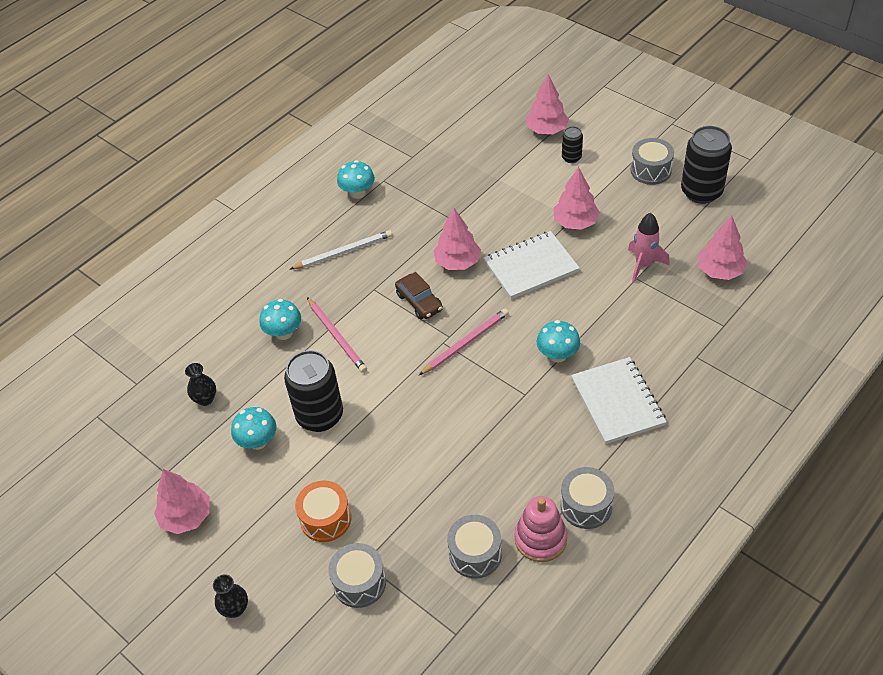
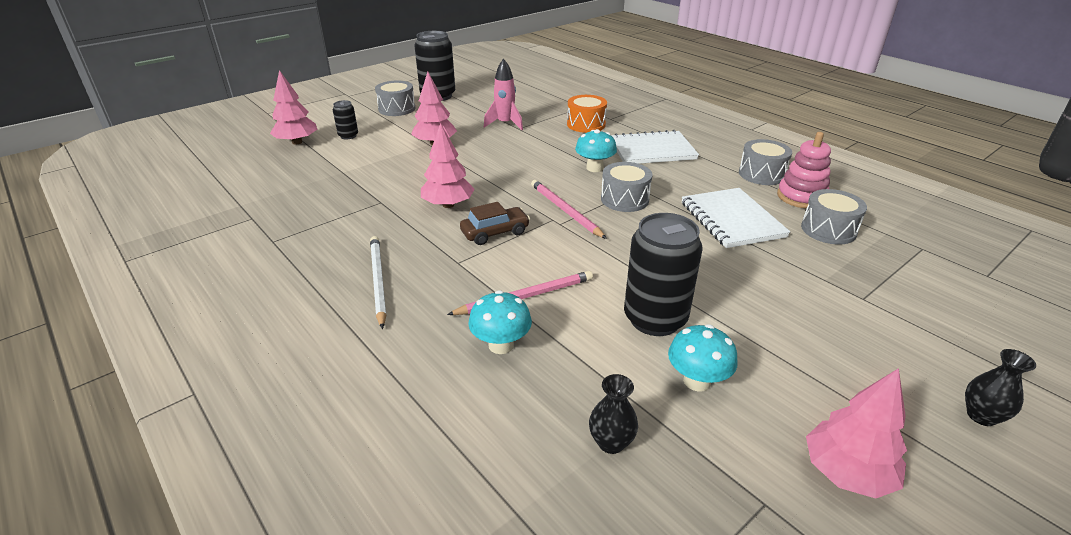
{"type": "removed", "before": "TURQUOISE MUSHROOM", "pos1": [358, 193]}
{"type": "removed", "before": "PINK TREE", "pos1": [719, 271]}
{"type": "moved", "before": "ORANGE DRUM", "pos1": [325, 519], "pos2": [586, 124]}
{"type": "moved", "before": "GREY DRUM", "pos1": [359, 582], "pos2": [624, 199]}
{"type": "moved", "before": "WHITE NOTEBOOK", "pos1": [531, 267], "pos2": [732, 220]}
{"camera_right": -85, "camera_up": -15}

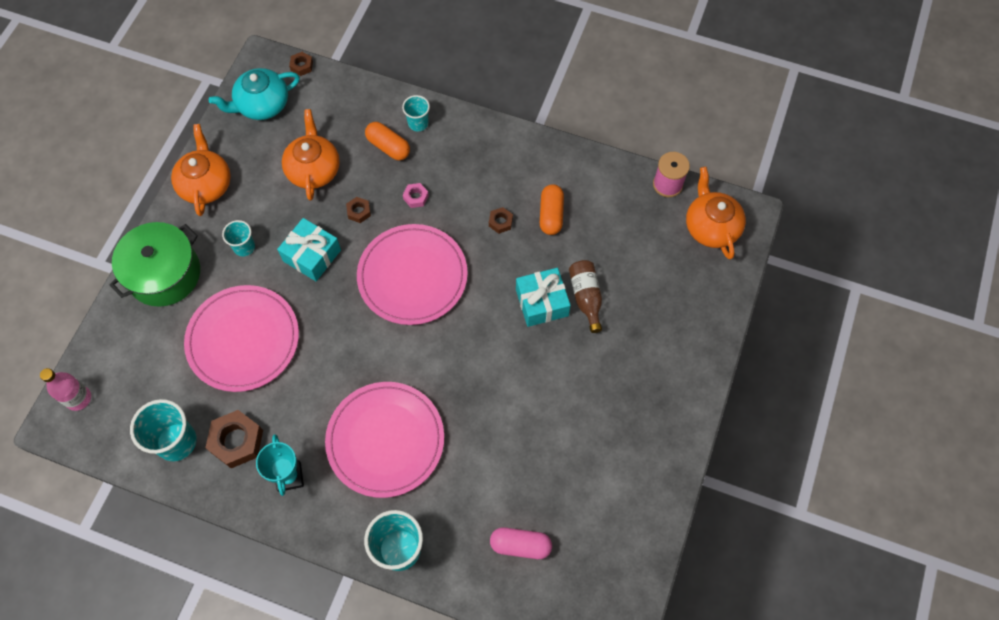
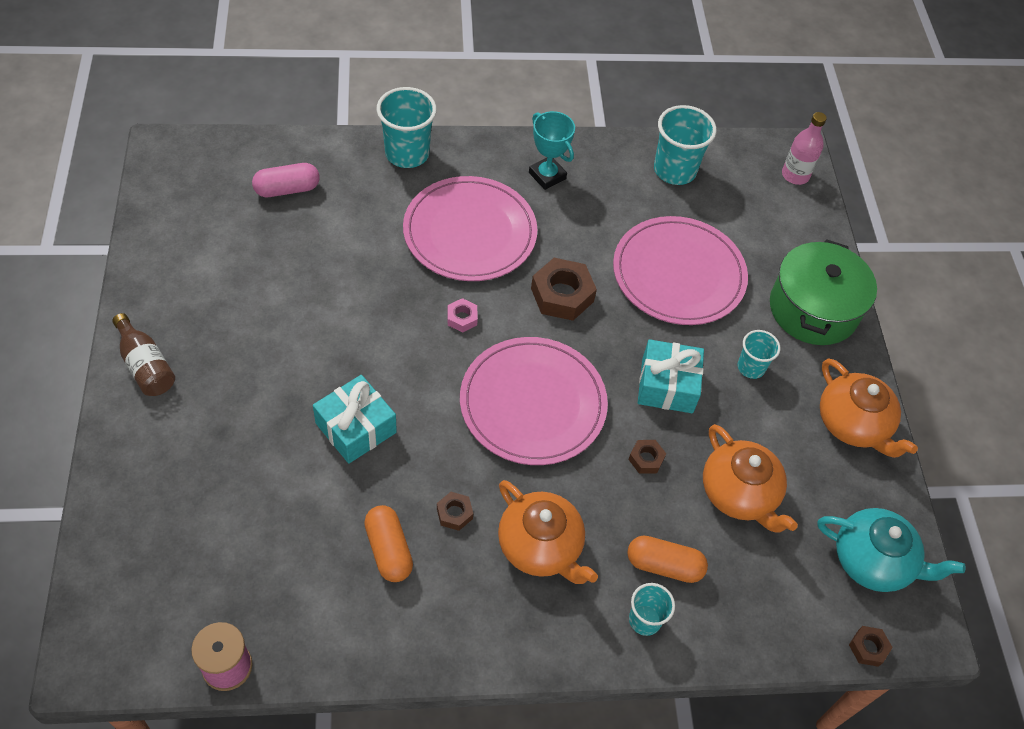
{"type": "moved", "before": "BROWN NUT", "pos1": [237, 441], "pos2": [562, 295]}
{"type": "moved", "before": "PINK NUT", "pos1": [415, 197], "pos2": [462, 318]}
{"type": "moved", "before": "BROWN BOTTLE", "pos1": [586, 297], "pos2": [146, 366]}
{"type": "moved", "before": "ORANGE TEAPOT", "pos1": [711, 227], "pos2": [541, 546]}
{"type": "turned", "before": "TURQUOISE TEAPOT", "pos1": [262, 105], "pos2": [873, 561], "turn": 75}
{"camera_right": 150, "camera_up": -10}

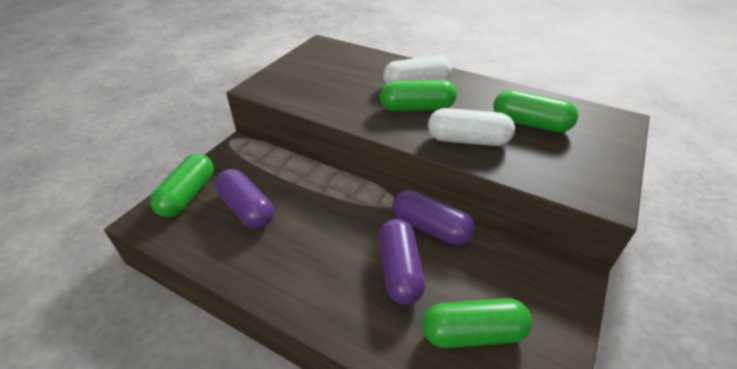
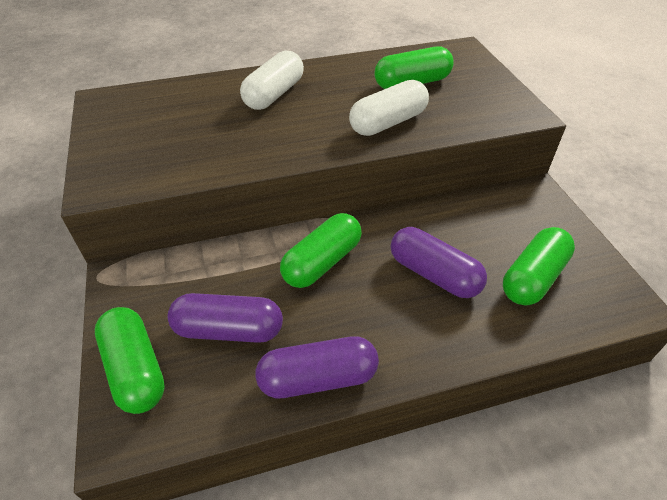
{"type": "moved", "before": "GREEN CAPSULE", "pos1": [417, 108], "pos2": [322, 262]}
{"type": "moved", "before": "PURPLE CAPSULE", "pos1": [430, 227], "pos2": [318, 378]}
{"camera_right": -45, "camera_up": 5}

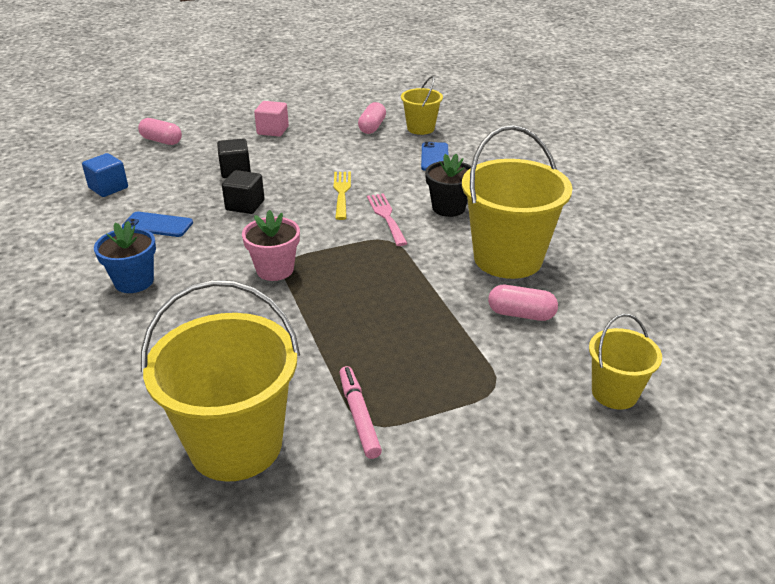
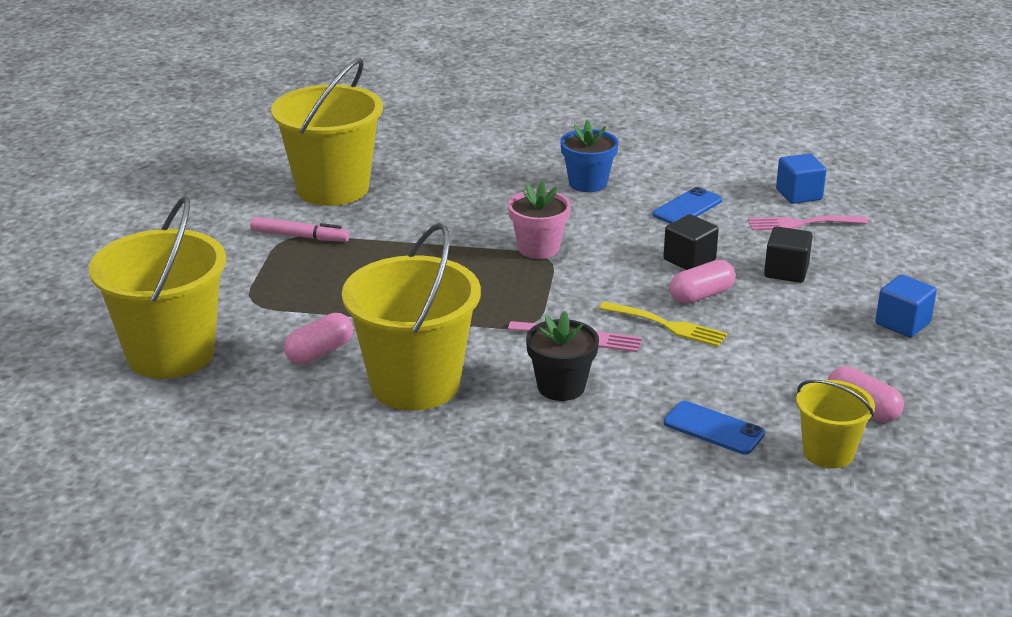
{"type": "added", "after": "PINK FORK", "pos2": [802, 223]}
{"type": "moved", "before": "PINK CAPSULE", "pos1": [161, 141], "pos2": [701, 295]}
{"type": "recoloured", "before": "PINK CUBE", "after": "BLUE CUBE", "pos1": [273, 130], "pos2": [902, 323]}
{"type": "resized", "before": "YELLOW BUCKET", "pos1": [614, 393], "pos2": [171, 354], "scale": 1.89}
{"camera_right": 120, "camera_up": -5}

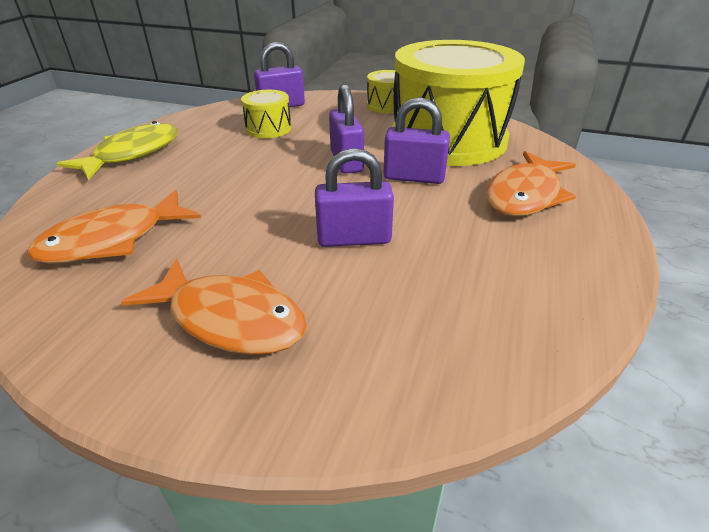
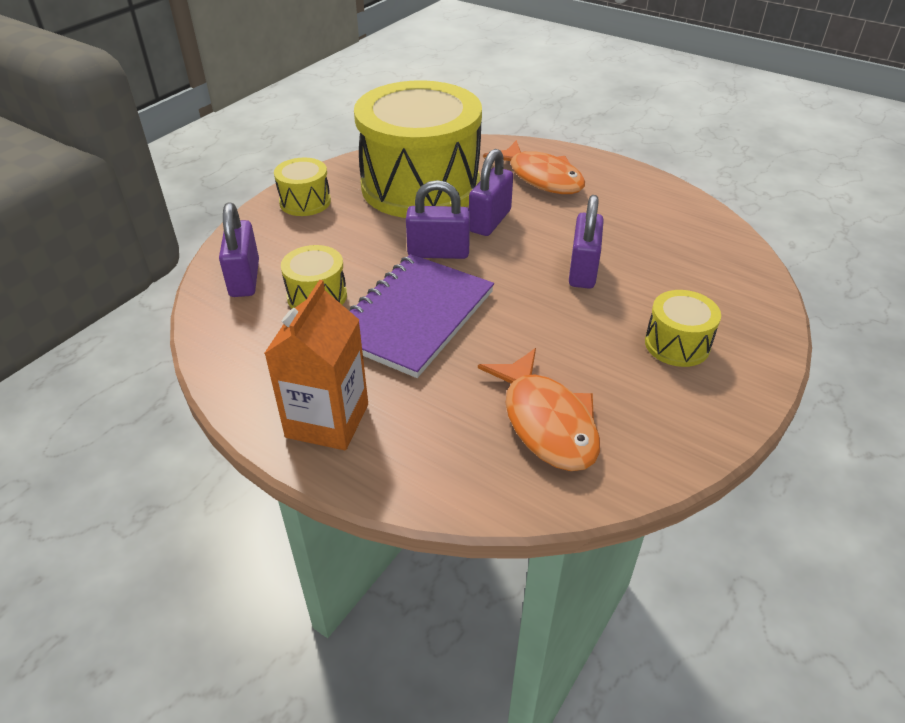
{"type": "added", "after": "PURPLE NOTEBOOK", "pos2": [413, 317]}
{"type": "replaced", "before": "YELLOW FISH", "after": "ORANGE CARTON", "pos1": [132, 154], "pos2": [327, 420]}
{"type": "replaced", "before": "ORANGE FISH", "after": "YELLOW DRUM", "pos1": [230, 318], "pos2": [677, 344]}
{"camera_right": -75, "camera_up": 5}

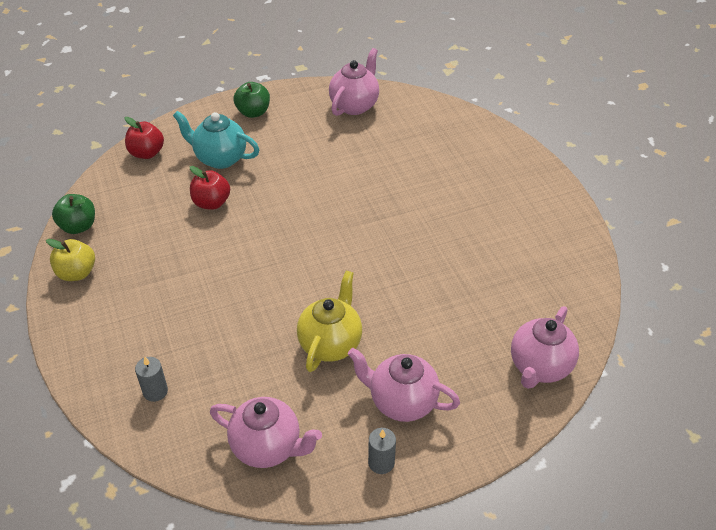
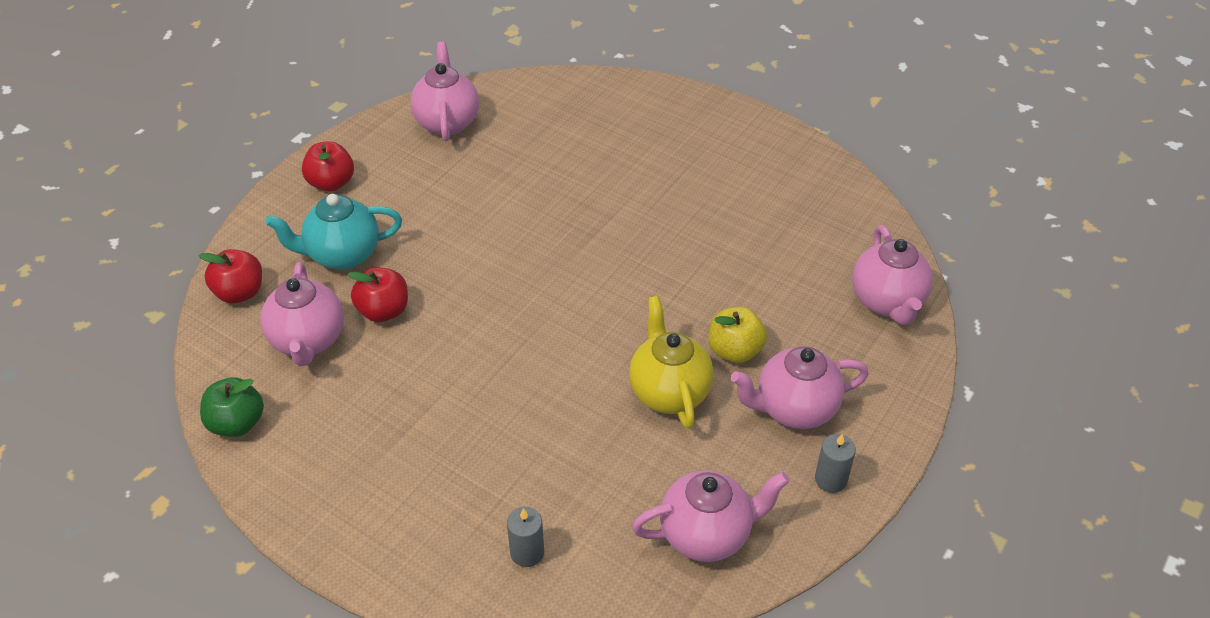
{"type": "added", "after": "PINK TEAPOT", "pos2": [308, 341]}
{"type": "moved", "before": "YELLOW APPLE", "pos1": [77, 273], "pos2": [735, 351]}
{"type": "recoloured", "before": "GREEN APPLE", "after": "RED APPLE", "pos1": [253, 112], "pos2": [331, 183]}
{"camera_right": -35, "camera_up": 0}

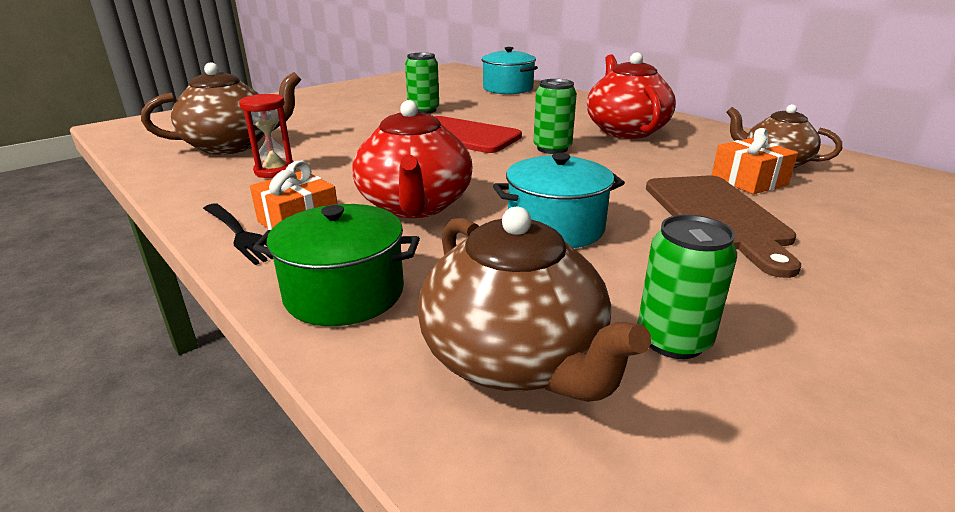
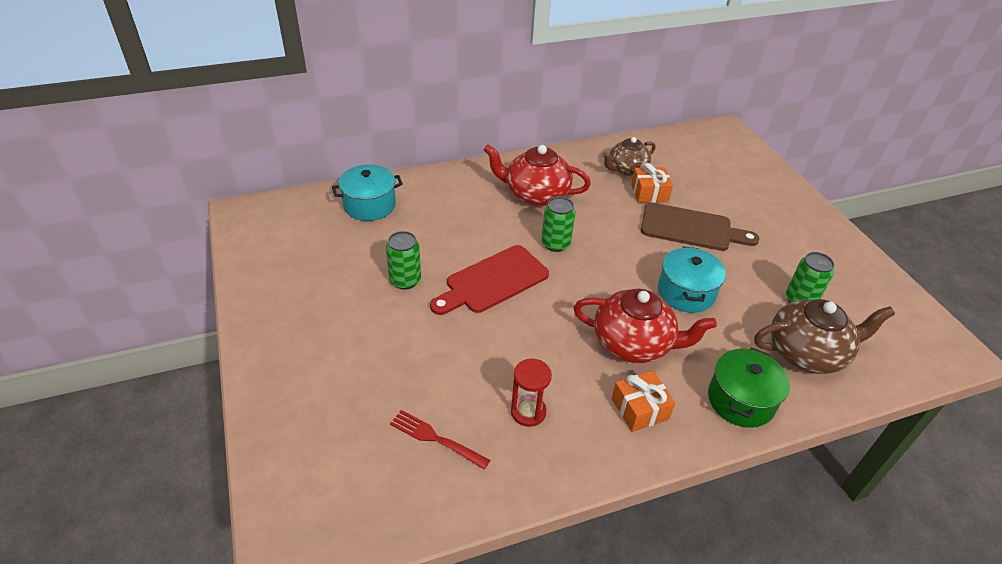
{"type": "removed", "before": "BLACK FORK", "pos1": [240, 234]}
{"type": "replaced", "before": "BROWN TEAPOT", "after": "RED FORK", "pos1": [232, 145], "pos2": [436, 439]}
{"camera_right": -70, "camera_up": 15}

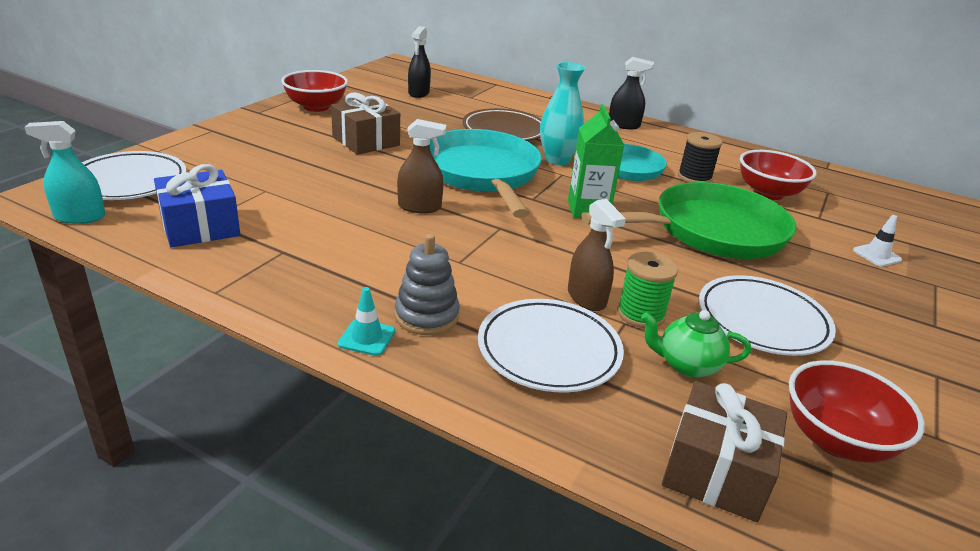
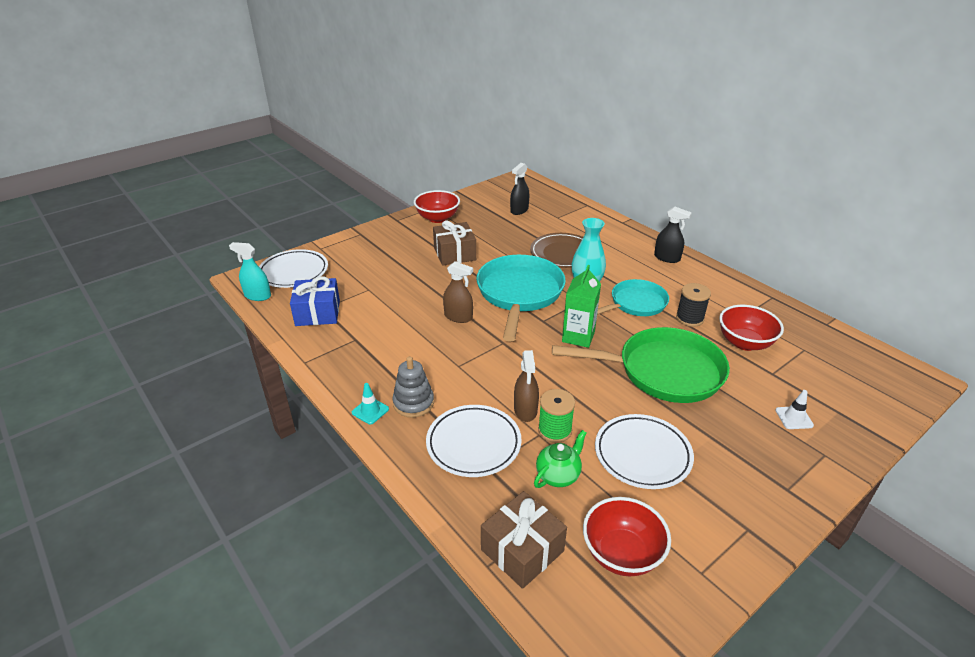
{"type": "turned", "before": "GREEN TEAPOT", "pos1": [687, 365], "pos2": [558, 475], "turn": 105}
{"camera_right": 25, "camera_up": 5}

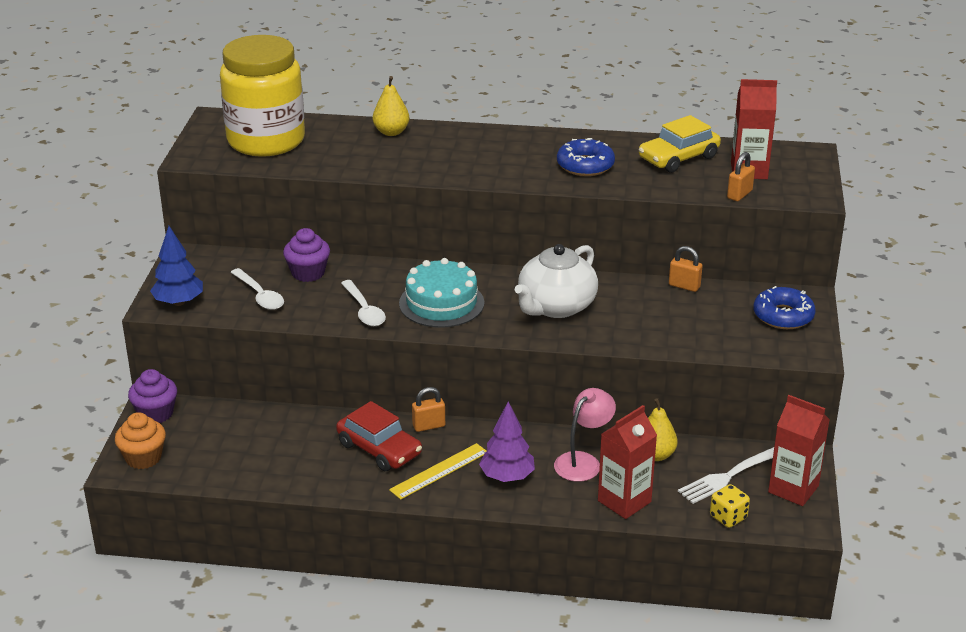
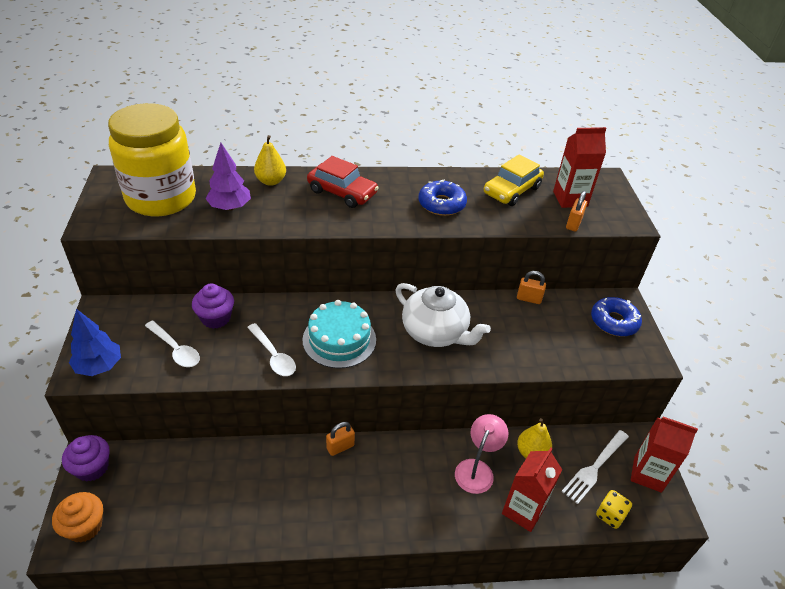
{"type": "removed", "before": "YELLOW RULER", "pos1": [439, 471]}
{"type": "moved", "before": "RED CAR", "pos1": [379, 449], "pos2": [342, 192]}
{"type": "moved", "before": "PURPLE TREE", "pos1": [507, 477], "pos2": [230, 207]}
{"type": "turned", "before": "WHITE TEAPOT", "pos1": [555, 306], "pos2": [435, 332], "turn": -75}
{"camera_right": -15, "camera_up": 10}

